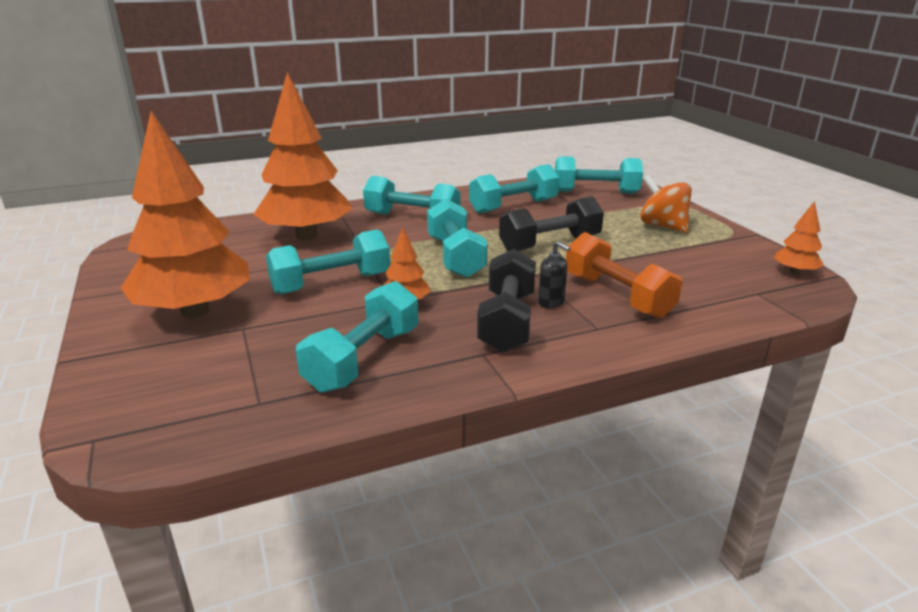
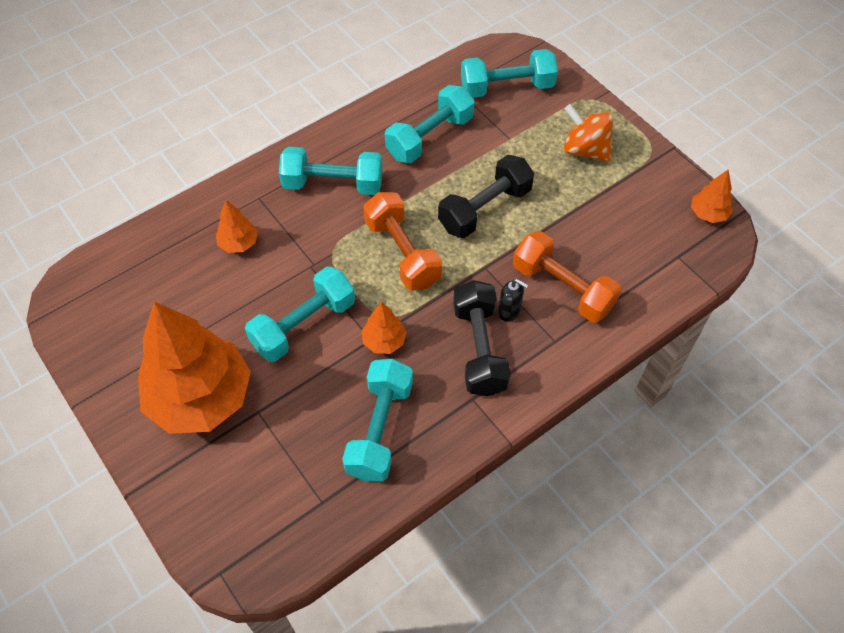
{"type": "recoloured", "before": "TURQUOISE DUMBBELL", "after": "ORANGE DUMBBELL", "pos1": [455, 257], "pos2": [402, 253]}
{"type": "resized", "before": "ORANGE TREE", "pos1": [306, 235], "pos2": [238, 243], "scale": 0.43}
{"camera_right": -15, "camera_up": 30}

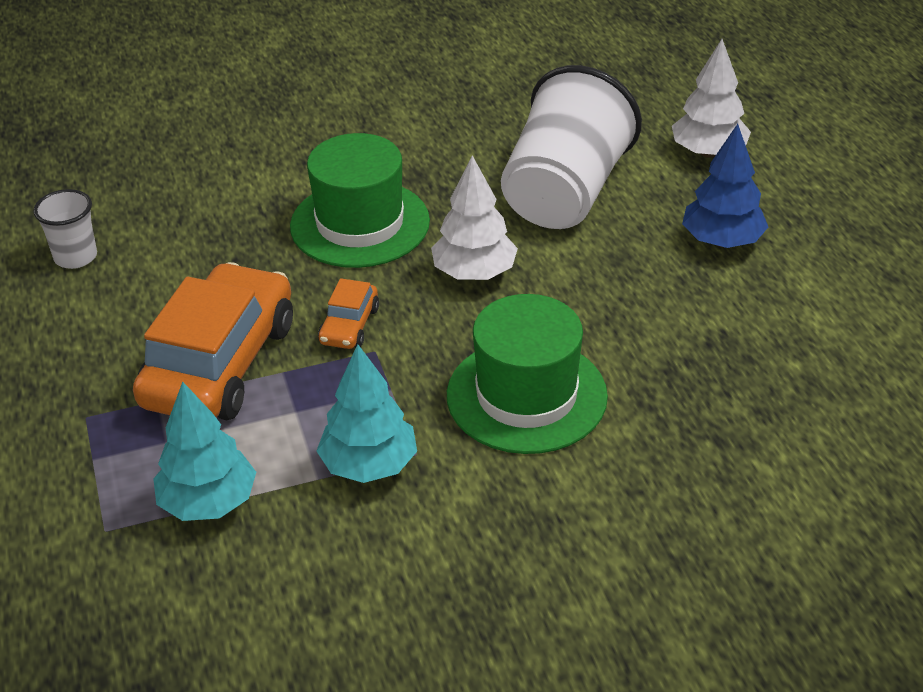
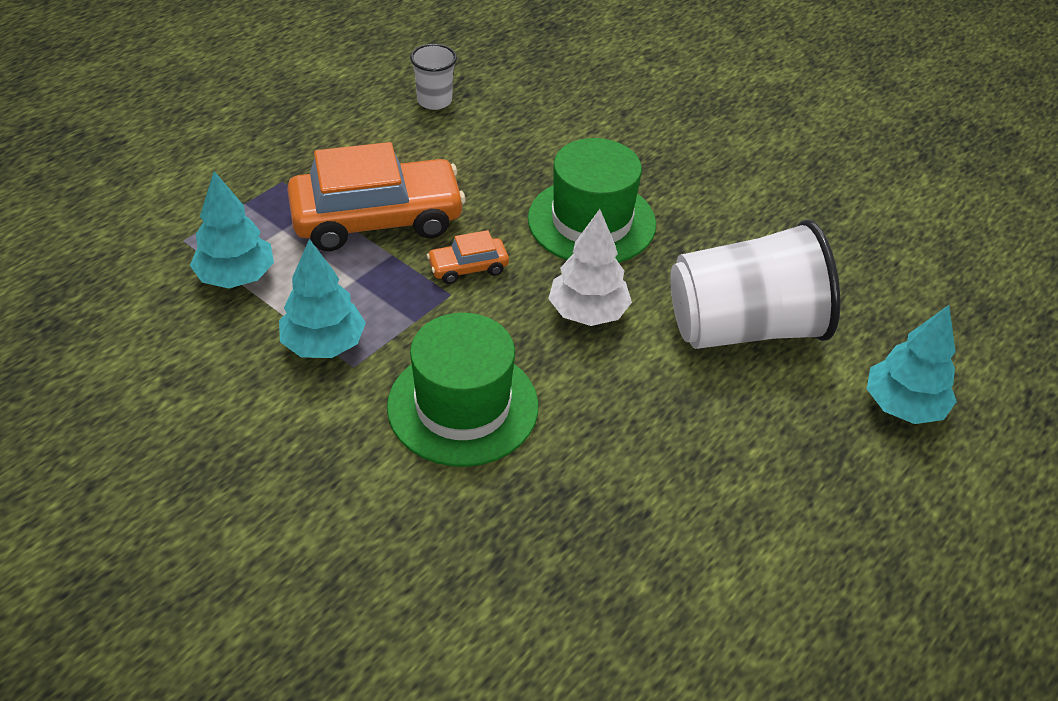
{"type": "removed", "before": "BLUE TREE", "pos1": [722, 241]}
{"type": "recoloured", "before": "WHITE TREE", "after": "TURQUOISE TREE", "pos1": [708, 152], "pos2": [903, 406]}
{"camera_right": 55, "camera_up": 5}

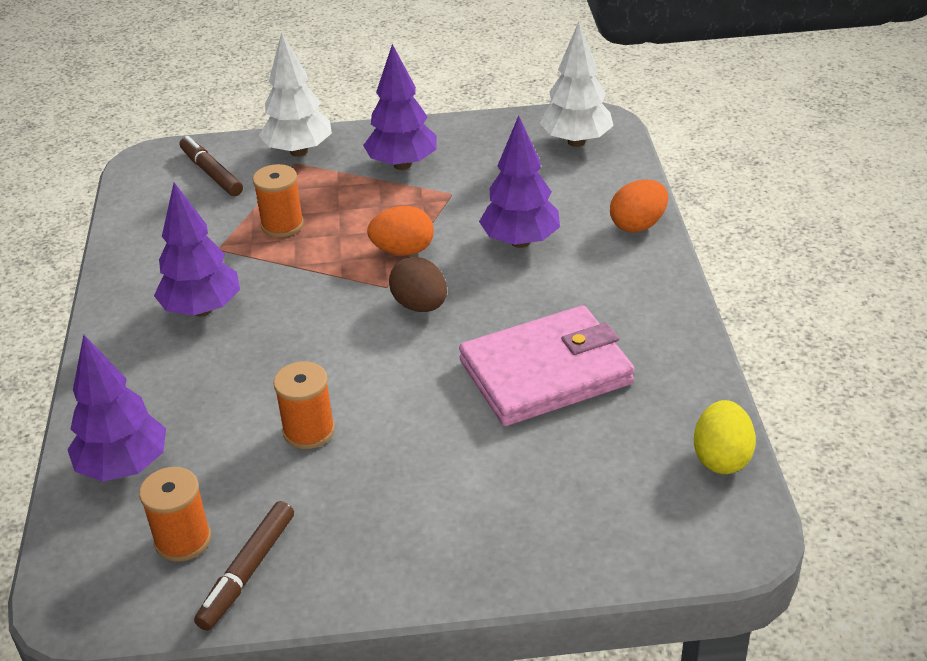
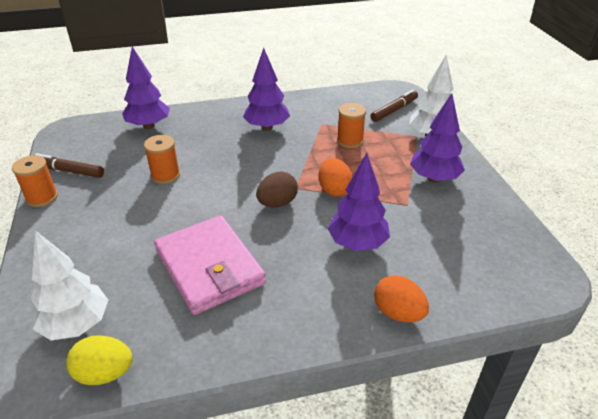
{"type": "moved", "before": "ORANGE SPOOL", "pos1": [183, 540], "pos2": [42, 197]}
{"type": "moved", "before": "WHITE TREE", "pos1": [576, 142], "pos2": [76, 324]}
{"camera_right": 80, "camera_up": 0}

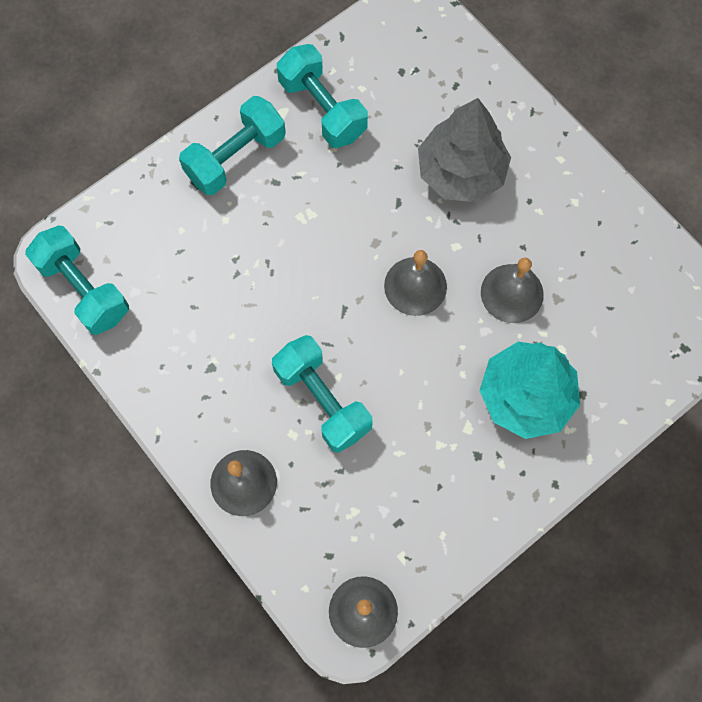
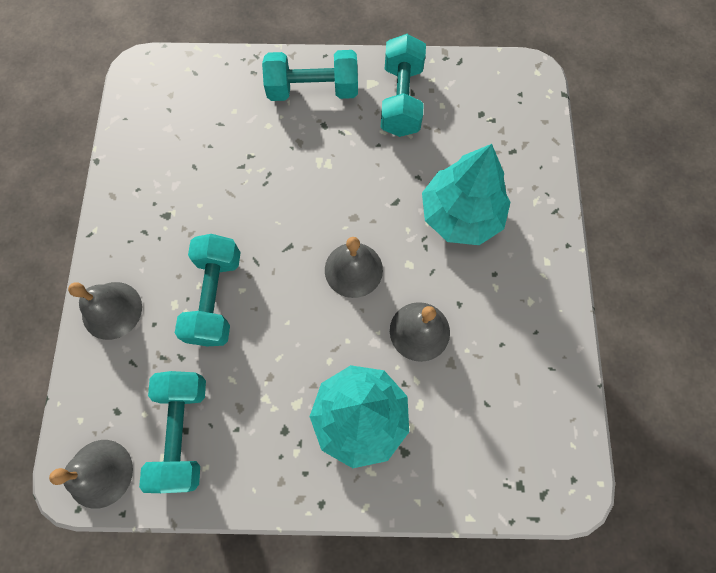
{"type": "moved", "before": "TURQUOISE DUMBBELL", "pos1": [84, 289], "pos2": [183, 432]}
{"type": "recoloured", "before": "GREY TREE", "after": "TURQUOISE TREE", "pos1": [461, 172], "pos2": [461, 214]}
{"camera_right": 40, "camera_up": 0}

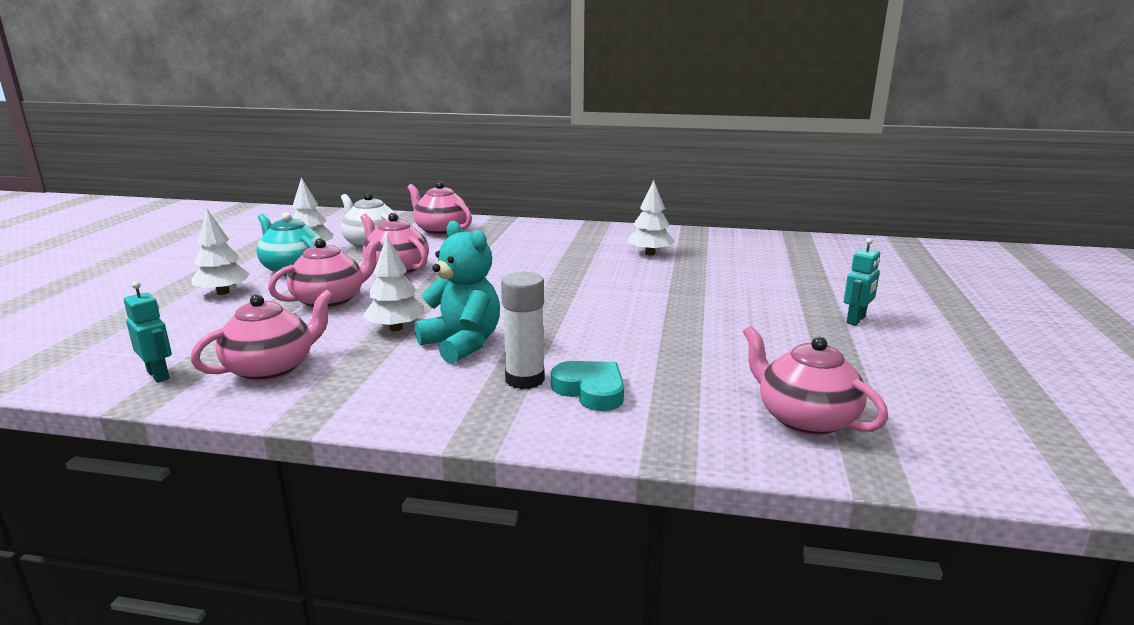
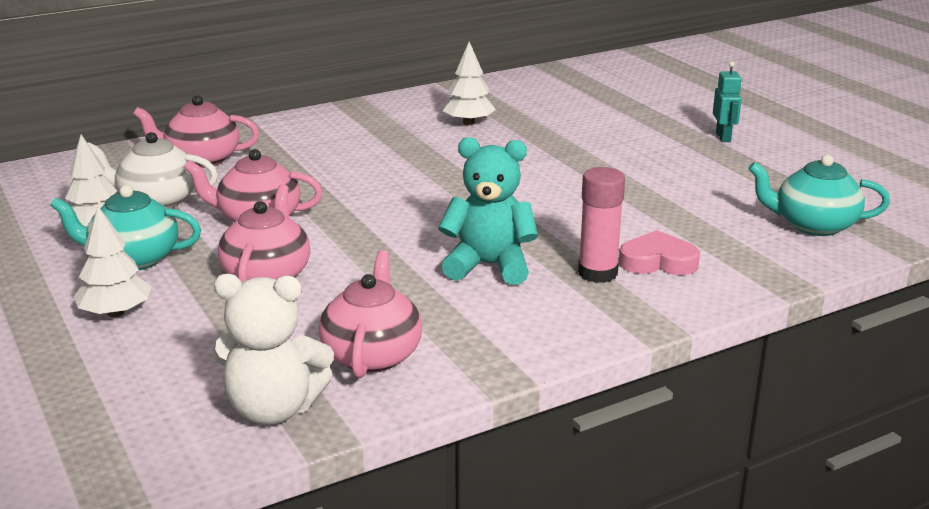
{"type": "removed", "before": "WHITE TREE", "pos1": [396, 328]}
{"type": "replaced", "before": "TURQUOISE ROBOT", "after": "WHITE TEDDY BEAR", "pos1": [158, 375], "pos2": [274, 409]}
{"type": "recoloured", "before": "WHITE GLUE STICK", "after": "PINK GLUE STICK", "pos1": [525, 379], "pos2": [597, 273]}
{"type": "recoloured", "before": "TURQUOISE HEART", "after": "PINK HEART", "pos1": [590, 390], "pos2": [658, 261]}
{"type": "recoloured", "before": "PINK TEAPOT", "after": "TURQUOISE TEAPOT", "pos1": [805, 419], "pos2": [813, 225]}
{"camera_right": -40, "camera_up": 5}

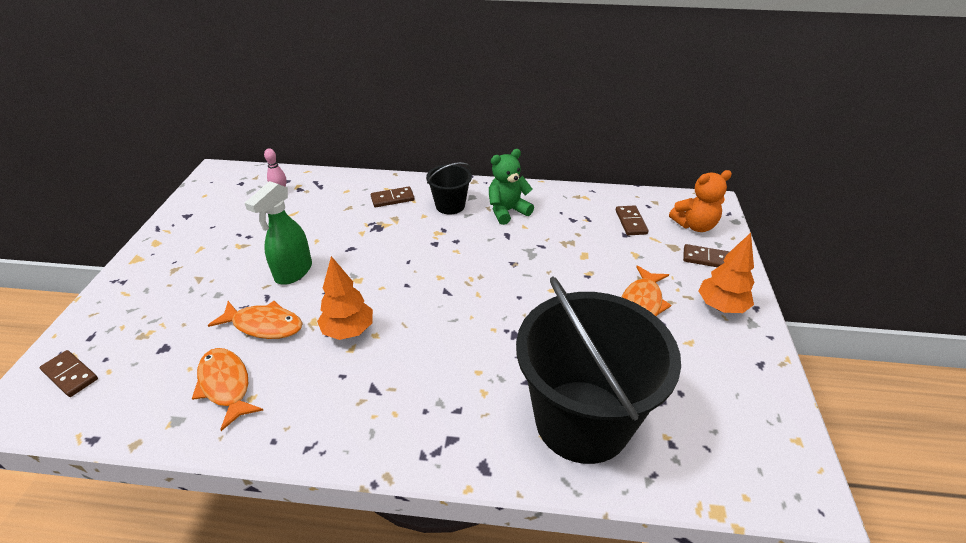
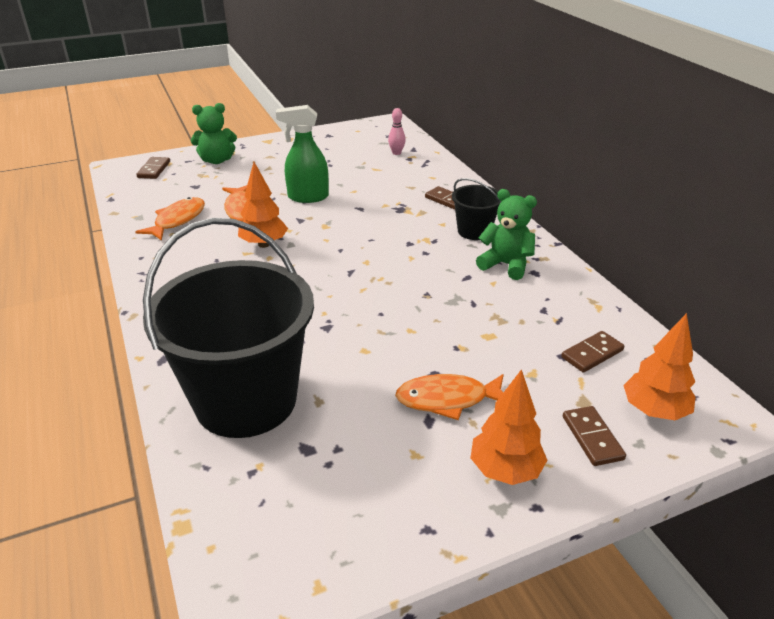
{"type": "added", "after": "GREEN TEDDY BEAR", "pos2": [217, 160]}
{"type": "replaced", "before": "ORANGE TEDDY BEAR", "after": "ORANGE TREE", "pos1": [694, 225], "pos2": [654, 411]}
{"camera_right": 60, "camera_up": -5}

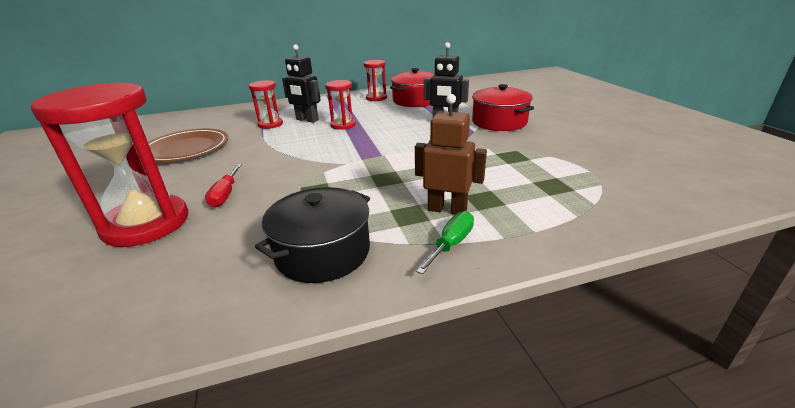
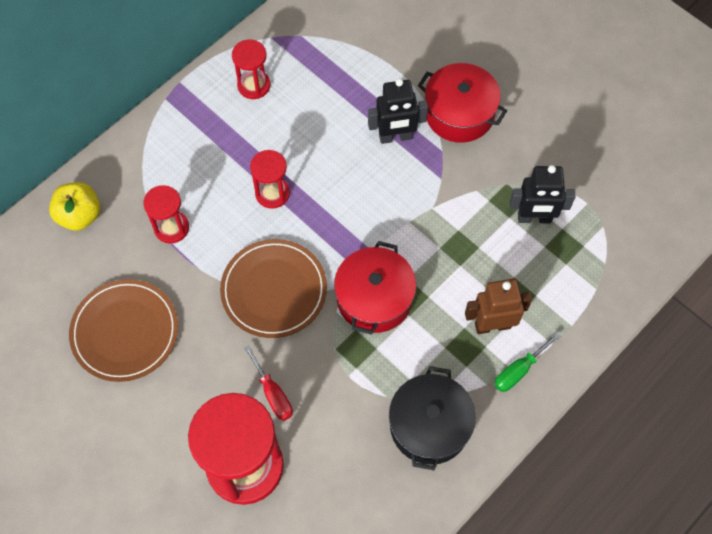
{"type": "added", "after": "YELLOW APPLE", "pos2": [80, 215]}
{"type": "added", "after": "BROWN PLATE", "pos2": [274, 290]}
{"type": "moved", "before": "BLACK ROBOT", "pos1": [307, 120], "pos2": [534, 218]}
{"type": "moved", "before": "RED POT", "pos1": [415, 100], "pos2": [374, 298]}
{"type": "turned", "before": "GREEN SCREWDRIVER", "pos1": [451, 244], "pos2": [519, 370], "turn": -135}
{"camera_right": -30, "camera_up": 35}

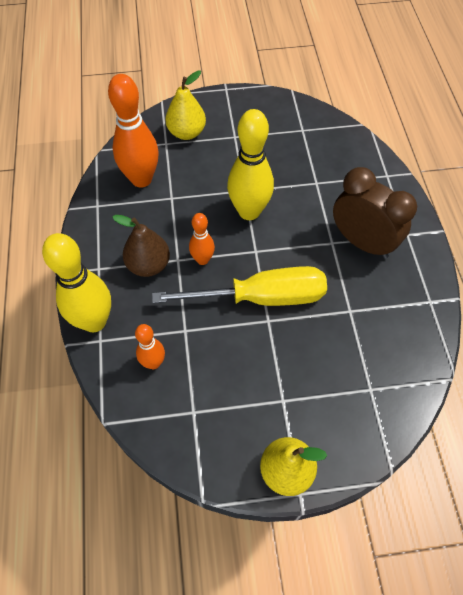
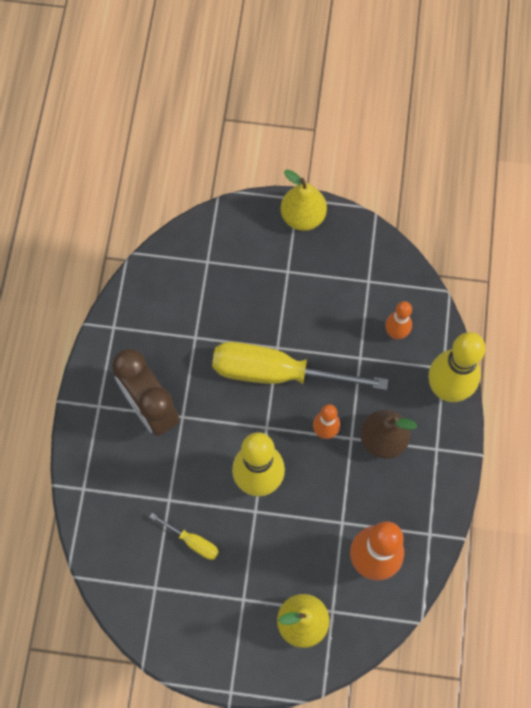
{"type": "added", "after": "YELLOW SCREWDRIVER", "pos2": [192, 541]}
{"camera_right": -165, "camera_up": 10}

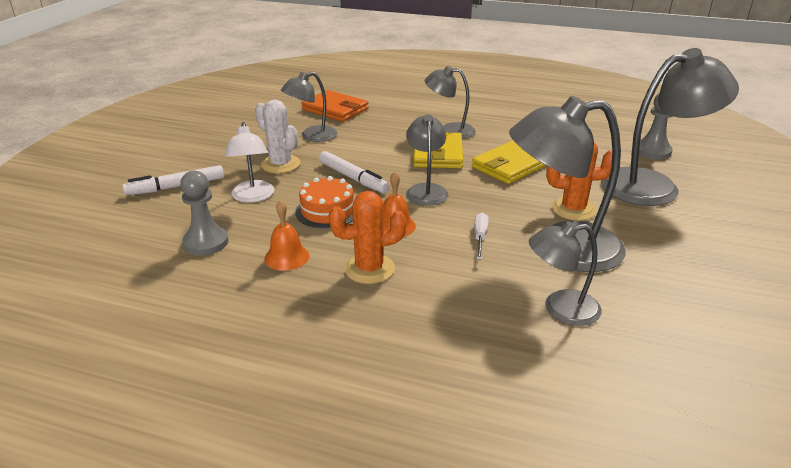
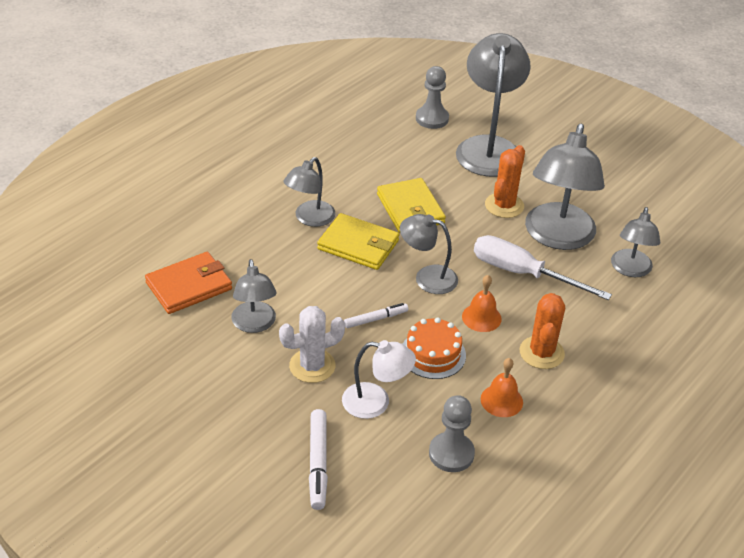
{"type": "resized", "before": "WHITE MARKER", "pos1": [353, 178], "pos2": [376, 319], "scale": 0.66}
{"type": "resized", "before": "WHITE SCREWDRIVER", "pos1": [480, 237], "pos2": [523, 273], "scale": 2.1}
{"camera_right": -70, "camera_up": 10}

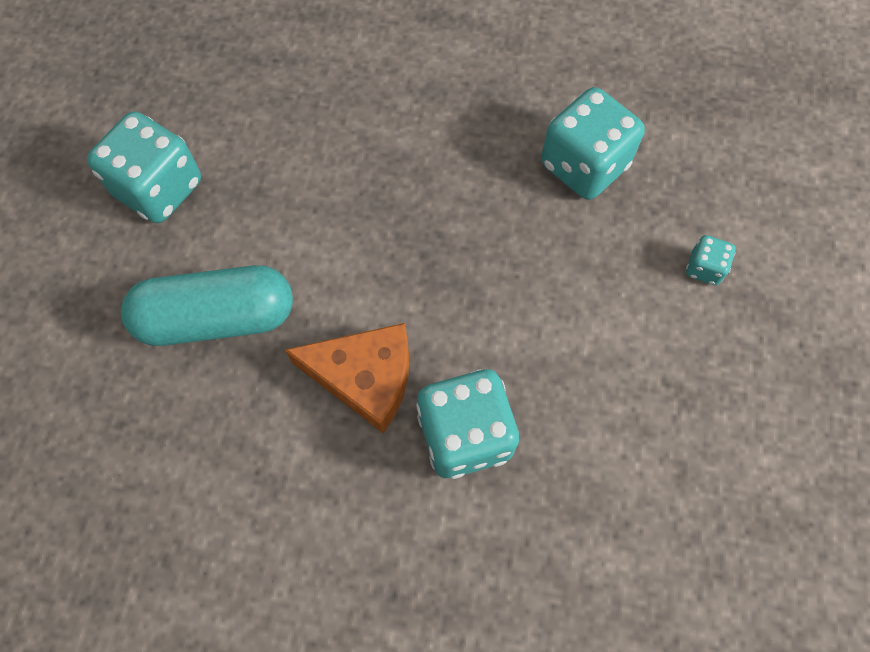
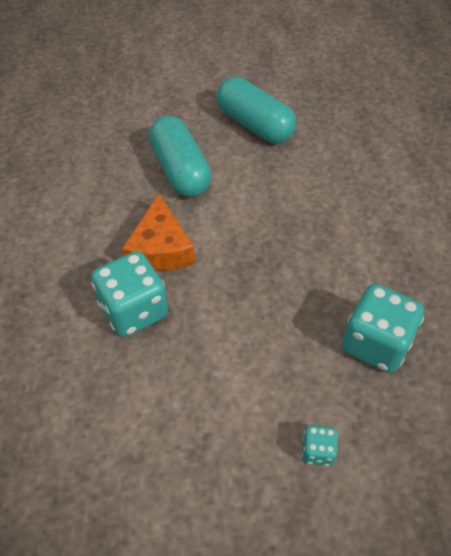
{"type": "replaced", "before": "TURQUOISE DICE", "after": "TURQUOISE CAPSULE", "pos1": [159, 188], "pos2": [254, 125]}
{"camera_right": 75, "camera_up": -15}

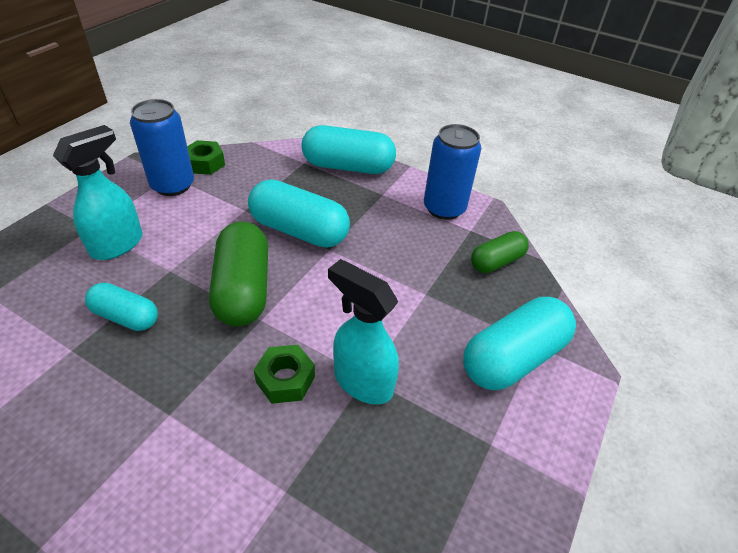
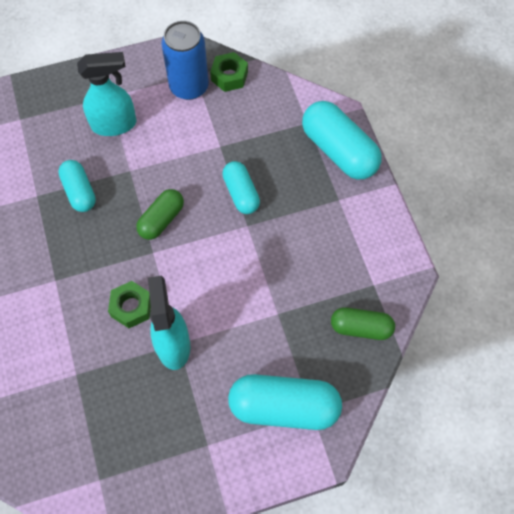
{"type": "removed", "before": "BLUE CAN", "pos1": [444, 208]}
{"type": "resized", "before": "GREEN CAPSULE", "pos1": [243, 289], "pos2": [161, 220], "scale": 0.6}
{"type": "resized", "before": "TURQUOISE CAPSULE", "pos1": [299, 231], "pos2": [241, 193], "scale": 0.6}
{"camera_right": 45, "camera_up": 20}

